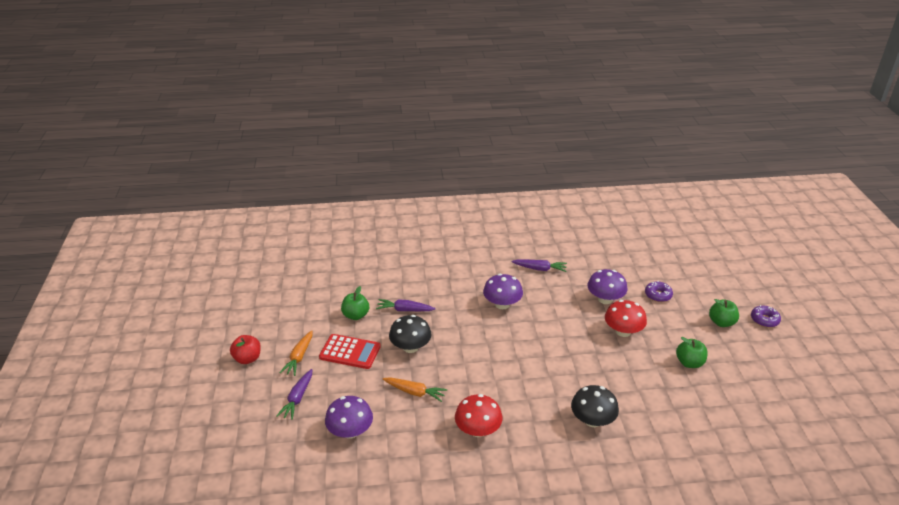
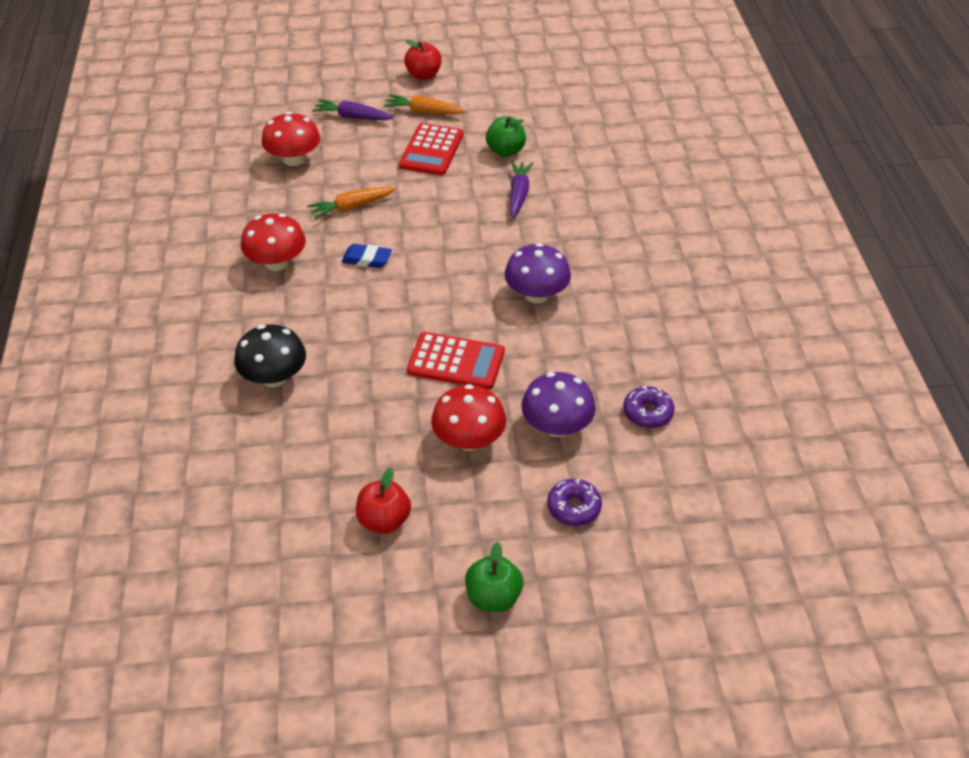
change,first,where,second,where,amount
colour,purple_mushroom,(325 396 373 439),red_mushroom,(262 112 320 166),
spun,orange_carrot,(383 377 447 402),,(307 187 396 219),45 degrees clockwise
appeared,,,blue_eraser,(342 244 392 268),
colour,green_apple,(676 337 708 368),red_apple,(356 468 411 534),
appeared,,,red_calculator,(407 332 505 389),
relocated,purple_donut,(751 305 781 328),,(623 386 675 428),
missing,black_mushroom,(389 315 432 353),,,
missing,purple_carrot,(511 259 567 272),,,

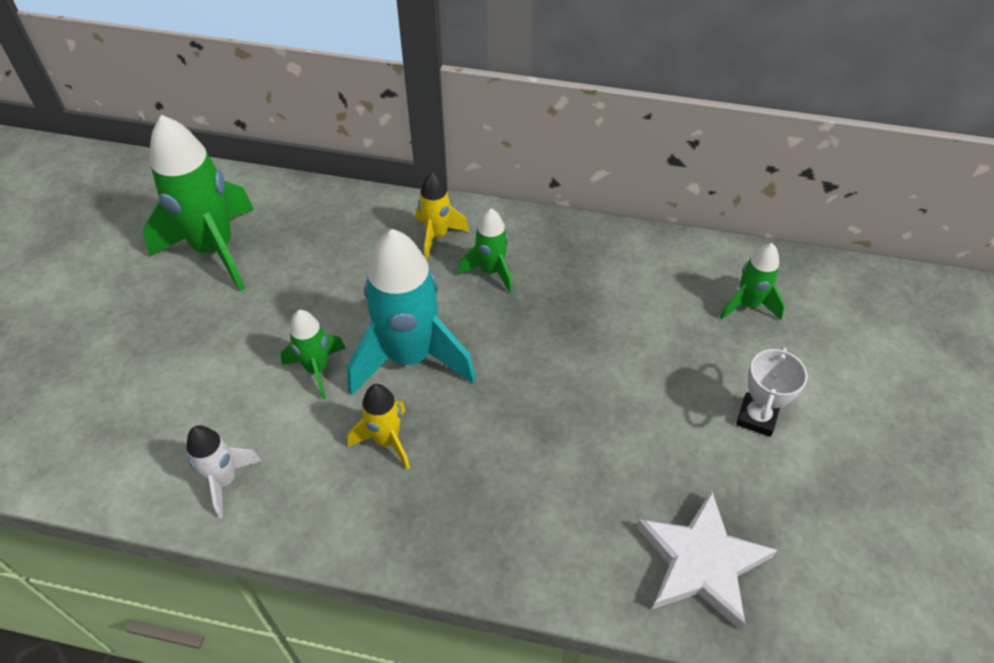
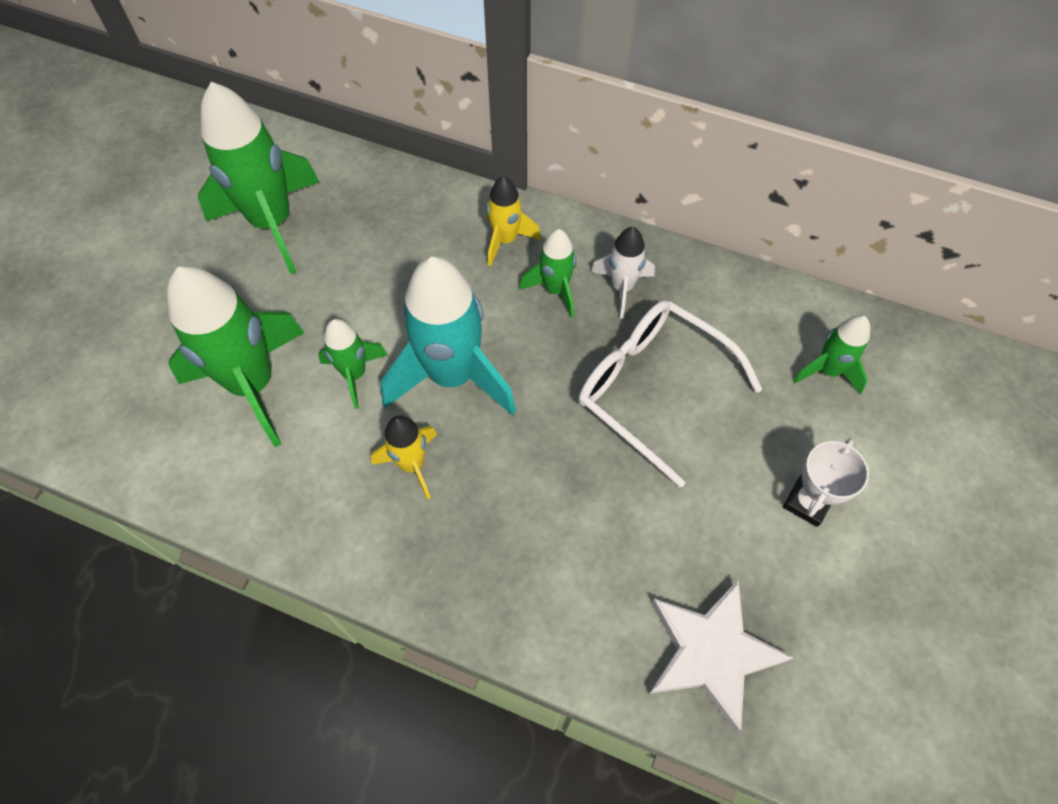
change,first,where,second,where,amount
appeared,,,green_rocket,(167 266 304 447),
appeared,,,white_glasses,(578 300 762 487),
relocated,white_rocket,(187 425 262 518),,(591 227 655 319),

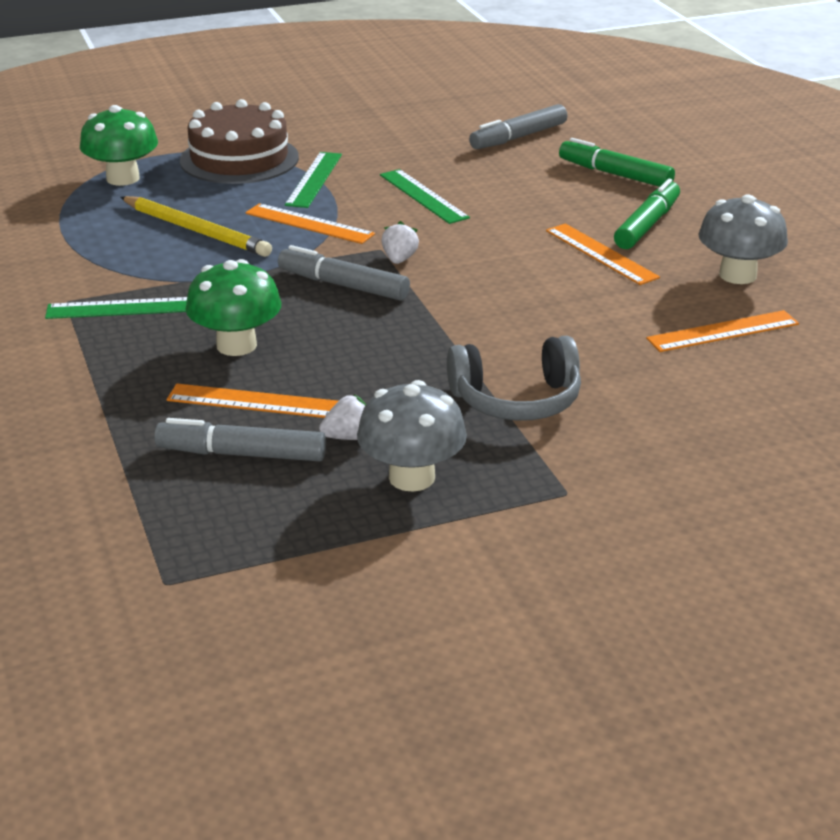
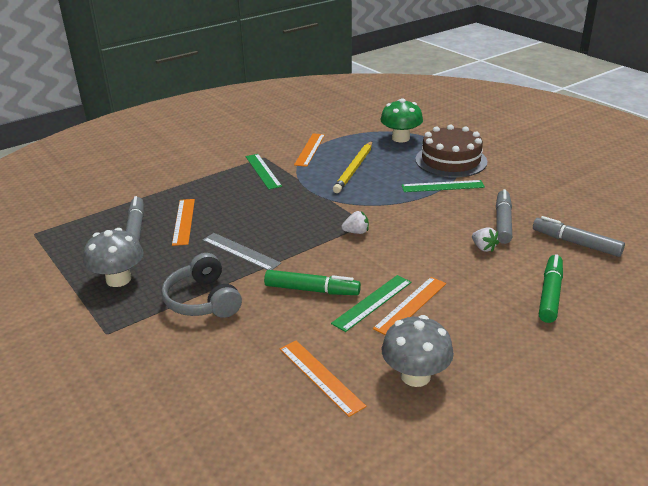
change,first,where,second,where,amount
appeared,,,grey_ruler,(202 233 281 270),
relocated,green_marker,(614 179 680 249),,(264 270 361 295),
relocated,orange_ruler,(245 203 375 244),,(294 133 325 167),
relocated,green_ruler,(380 169 470 224),,(331 275 412 332),
relocated,white_strawberry,(319 394 366 440),,(472 227 499 252),
relocated,grey_marker,(278 245 410 301),,(496 189 512 244),
missing,green_mushroom,(185 259 282 356),,,

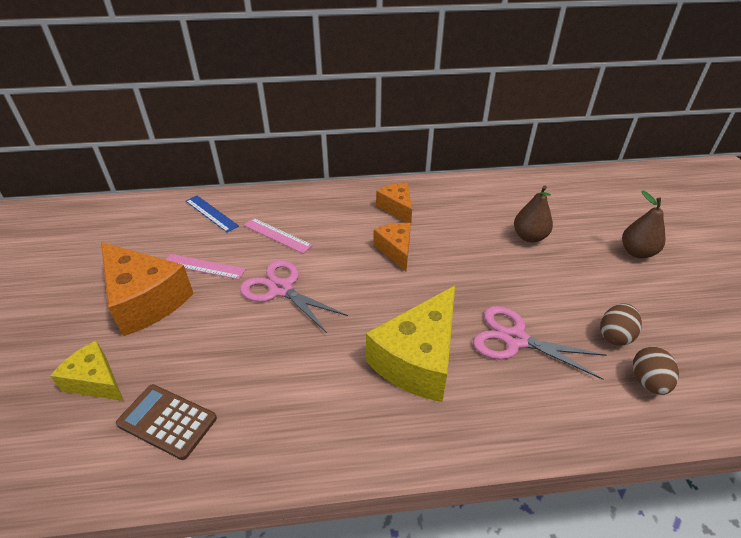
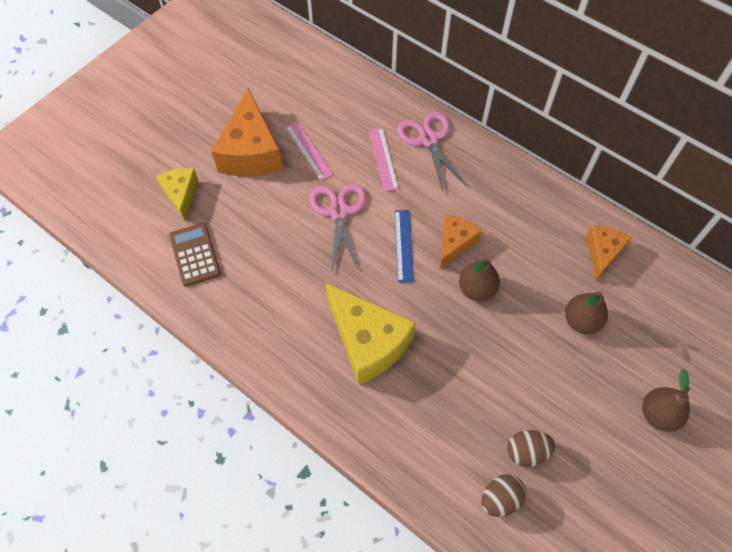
change,first,where,second,where,amount
spun,yellow_cheese,(366 286 455 402),,(326 283 416 385),120 degrees counterclockwise
relocated,blue_ruler,(186 196 239 232),,(395 210 414 283),
relocated,pink_scissors,(473 306 606 380),,(397 112 467 191),
appeared,,,brown_pear,(459 258 500 301),
relocated,orange_cheese,(376 183 412 223),,(586 225 632 281),

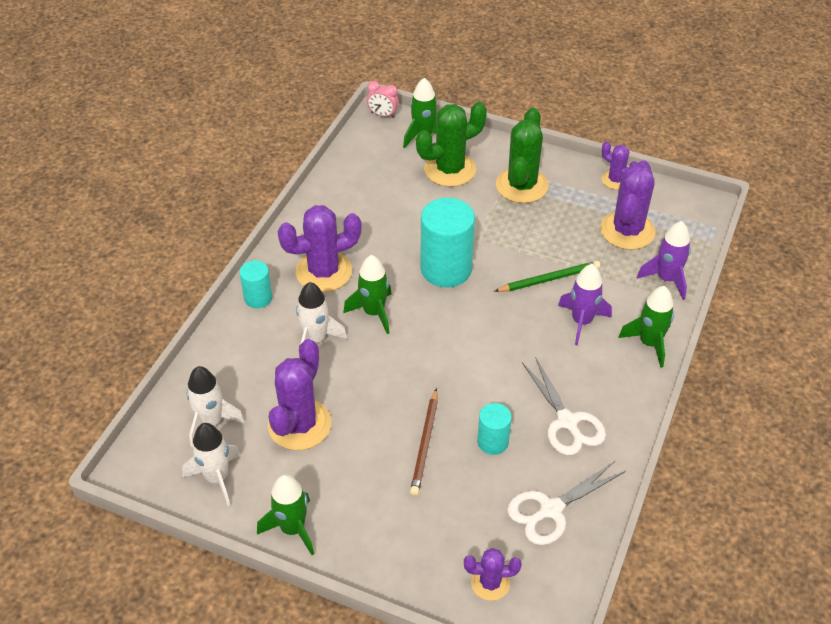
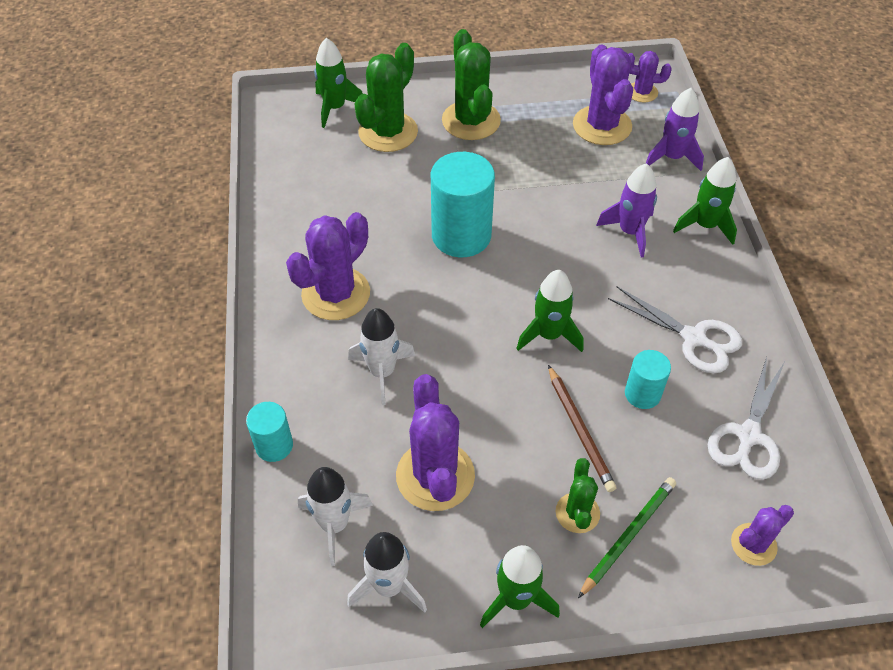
change,first,where,second,where,amount
relocated,turquoise_cylinder,(239 260 272 308),,(246 402 293 462),
relocated,green_rocket,(343 255 392 334),,(516 270 583 352),
appeared,,,green_cactus,(556 458 600 533),
relocated,green_pencil,(494 261 600 292),,(578 477 676 598),
relocated,purple_cactus,(602 141 638 190),,(628 51 672 102),
missing,pink_clock,(367 81 399 118),,,

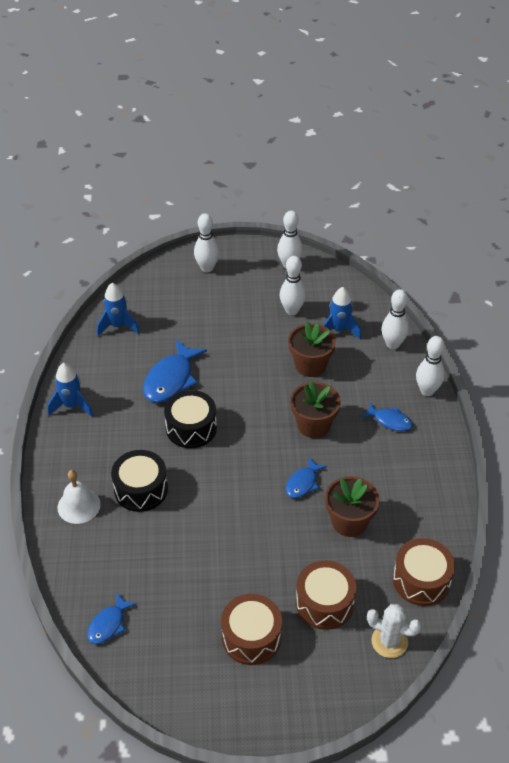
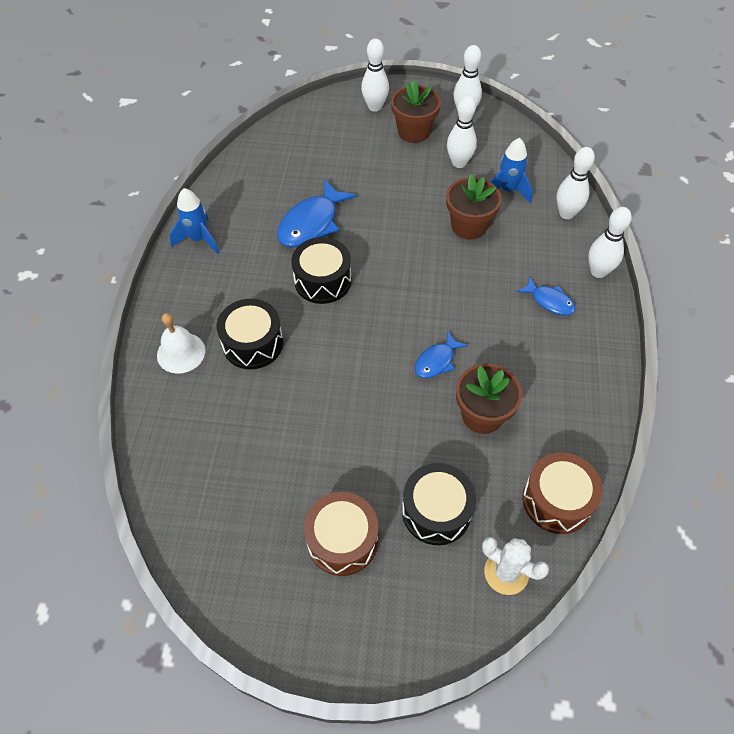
change,first,where,second,where,amount
relocated,brown_flower_pot,(290 381 341 438),,(391 80 441 143),
colour,brown_drum,(296 560 356 630),black_drum,(402 463 476 545),
missing,blue_fish,(87 593 137 644),,,
missing,blue_rocket,(97 283 140 336),,,

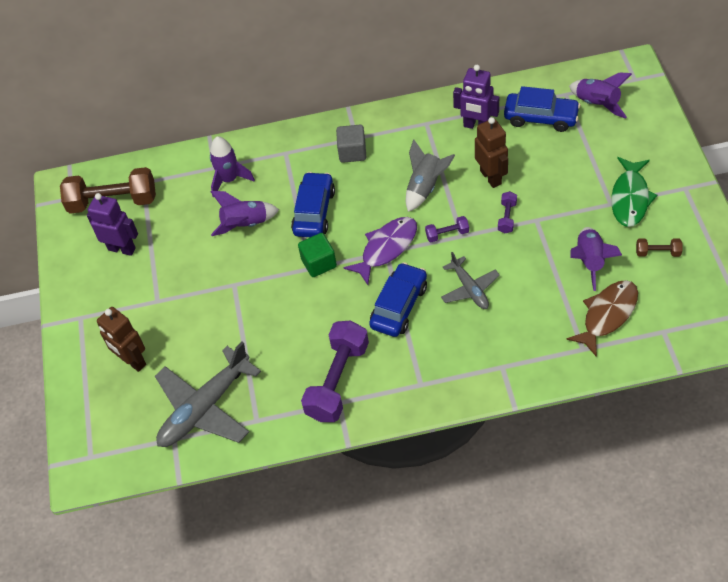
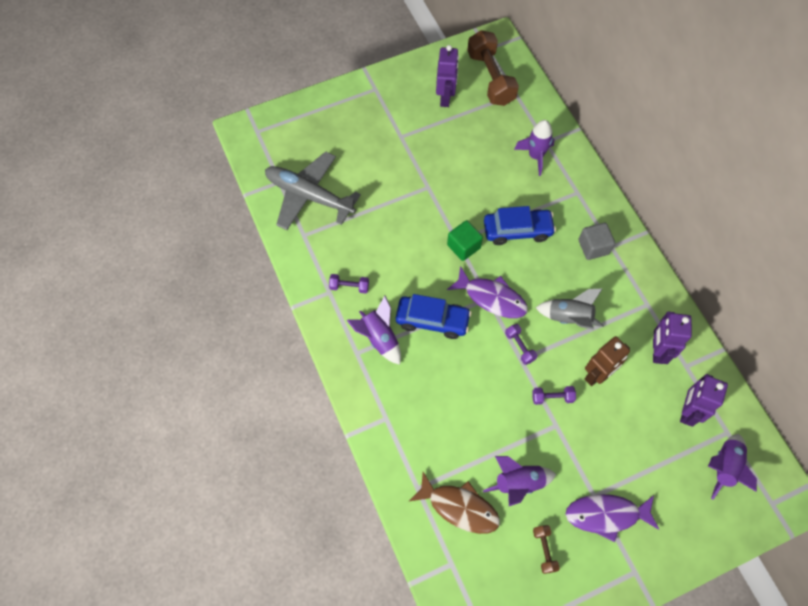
change,first,where,second,where,amount
size,purple_dumbbell,(301 320 369 422),,(329 274 369 293),x0.45
relocated,purple_rocket,(210 191 279 236),,(347 296 401 365),
colour,green_fish,(611 157 657 227),purple_fish,(565 494 660 542),
exchanged,blue_car,(504 86 580 132),purple_robot,(680 374 728 426),
missing,brown_robot,(97 307 146 372),,,
missing,grey_plane,(441 252 500 309),,,

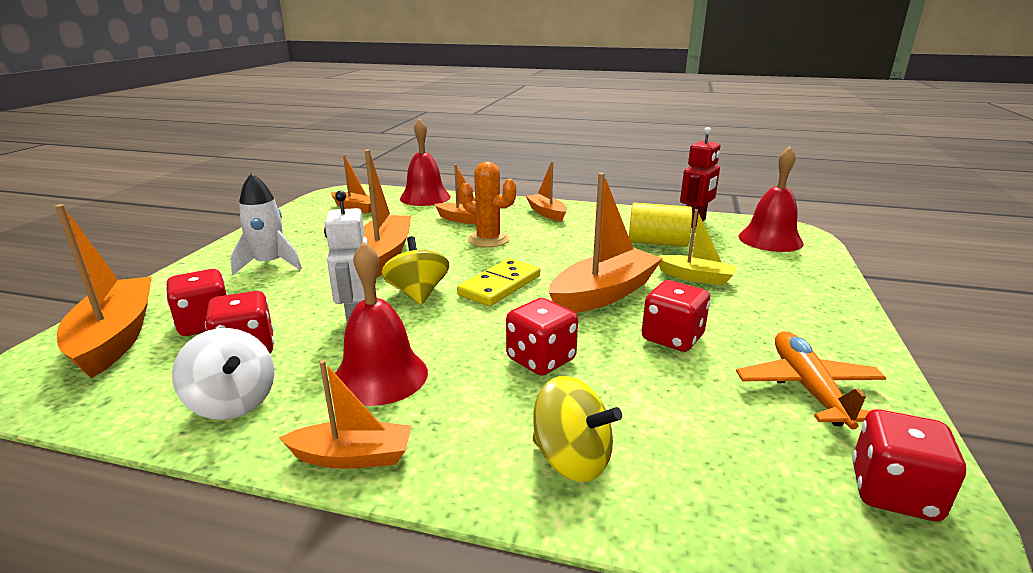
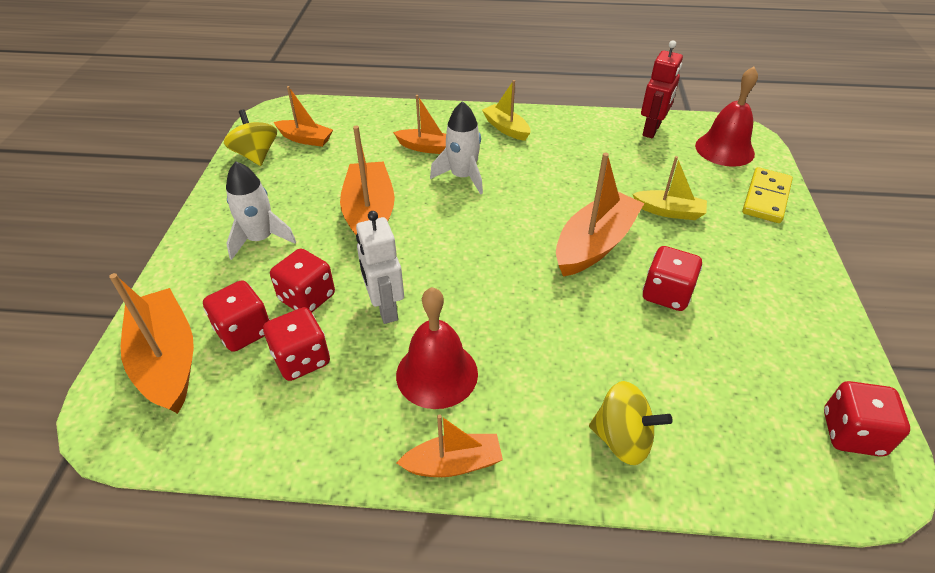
change,first,where,second,where,amount
relocated,yellow_spinning_top,(382 236 449 305),,(224 109 277 166),
relocated,red_dice,(506 298 578 376),,(270 249 335 313),
exchanged,orange_cactus,(460 161 516 247),white_rocket,(430 101 483 195),
colour,orange_boat,(526 161 567 222),yellow_boat,(482 80 530 141),
relocated,yellow_domino,(457 258 540 306),,(742 167 793 223),
missing,white_spinning_top,(172 328 274 420),,,
missing,red_bell,(400 118 451 206),,,
missing,yellow_cylinder,(629 203 692 247),,,
missing,orange_plane,(736 331 886 429),,,

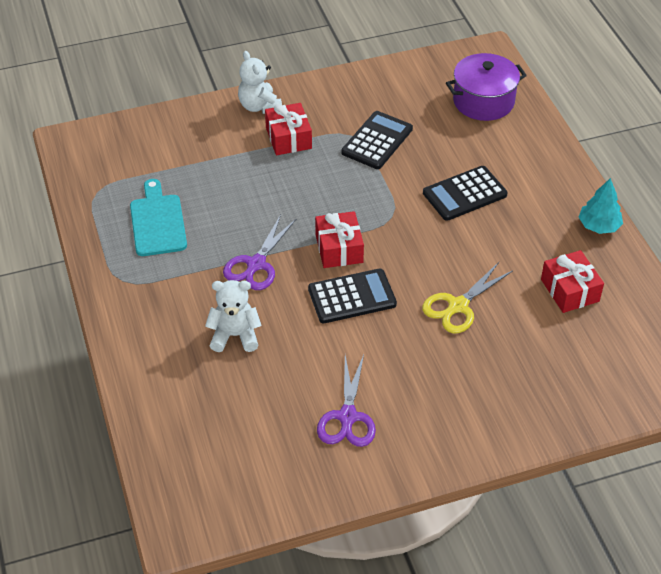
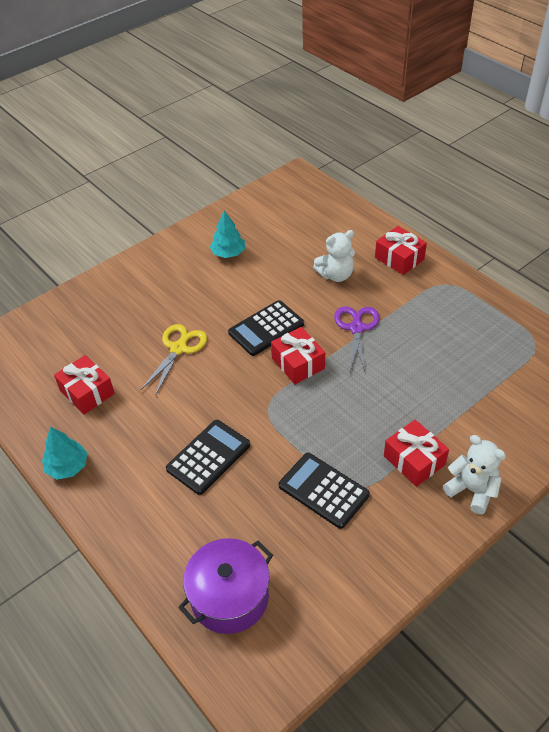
change,first,where,second,where,amount
exchanged,purple_scissors,(317 355 376 447),turquoise_tree,(210 211 245 258),
spun,black_calculator,(341 111 413 169),,(279 453 370 529),120 degrees clockwise
appeared,,,red_gift,(375 226 427 275),
missing,turquoise_cutting_board,(130 179 187 256),,,

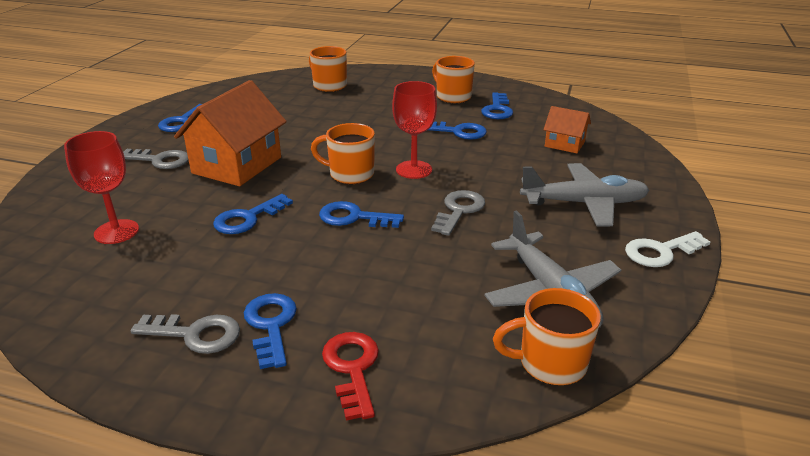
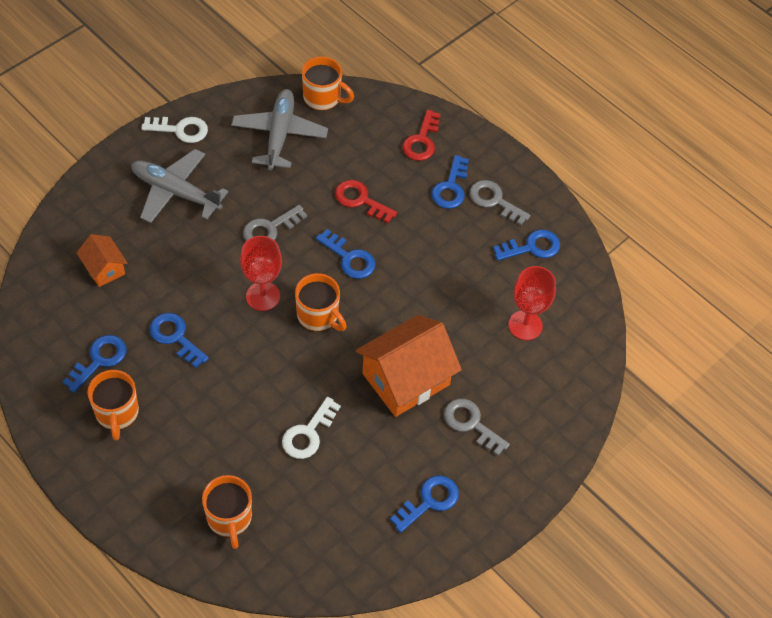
change,first,where,second,where,amount
appeared,,,white_key,(282 397 341 459),
appeared,,,red_key,(335 180 397 223),
relocated,blue_key,(213 194 293 234),,(493 230 560 261),

